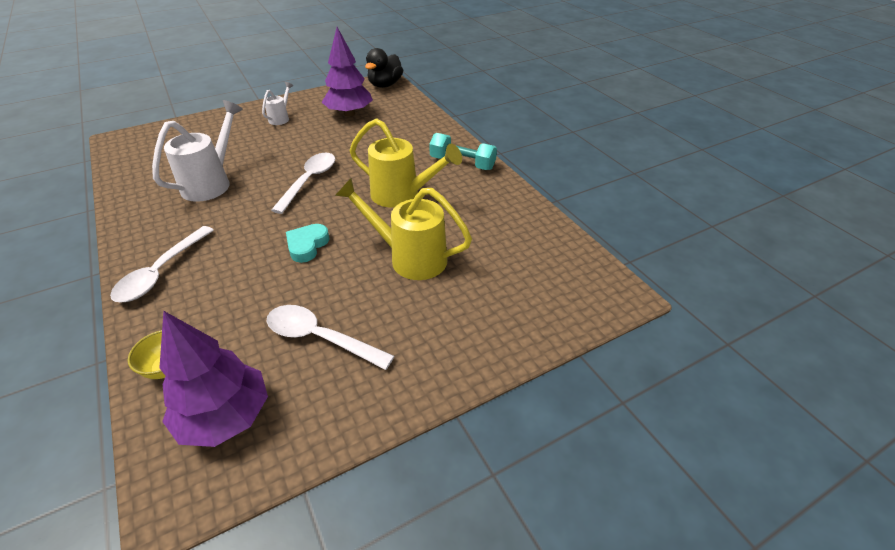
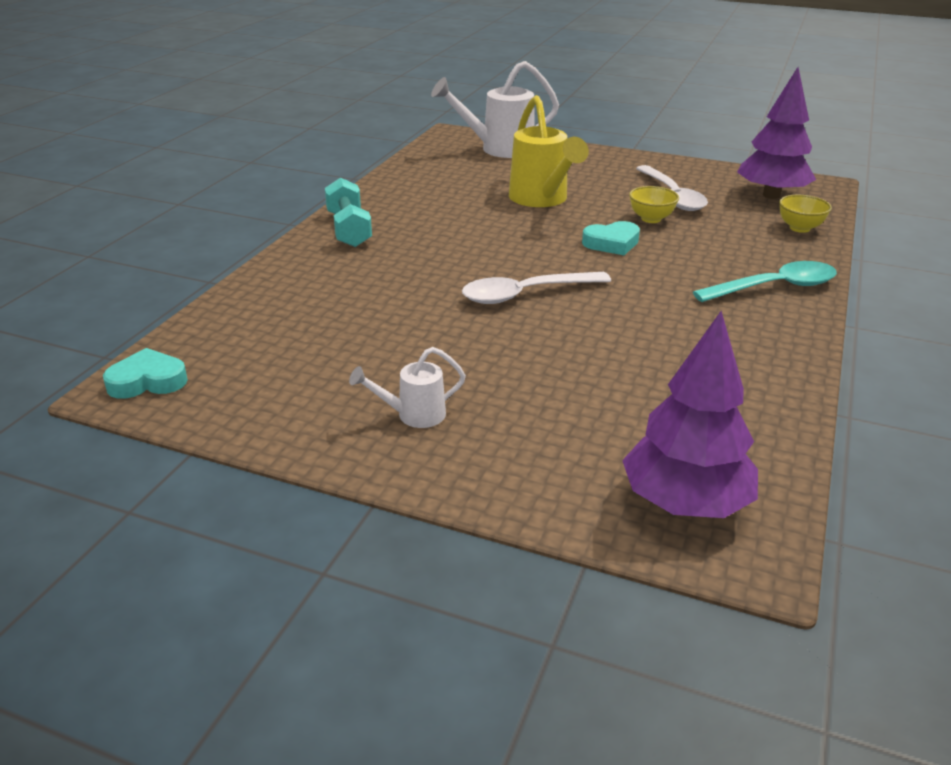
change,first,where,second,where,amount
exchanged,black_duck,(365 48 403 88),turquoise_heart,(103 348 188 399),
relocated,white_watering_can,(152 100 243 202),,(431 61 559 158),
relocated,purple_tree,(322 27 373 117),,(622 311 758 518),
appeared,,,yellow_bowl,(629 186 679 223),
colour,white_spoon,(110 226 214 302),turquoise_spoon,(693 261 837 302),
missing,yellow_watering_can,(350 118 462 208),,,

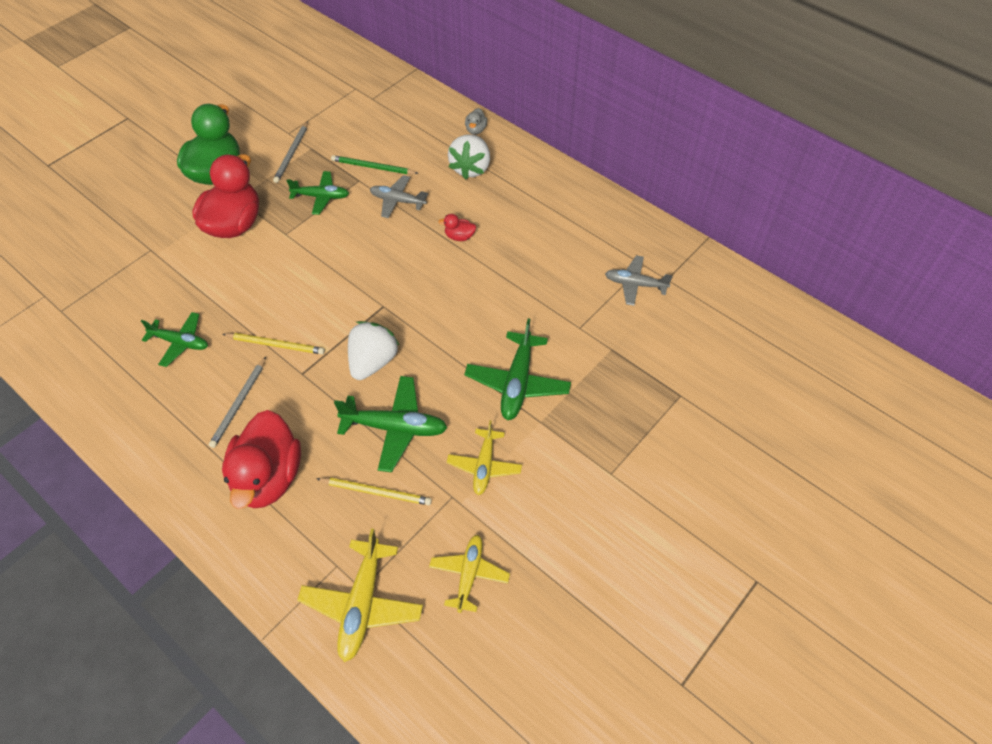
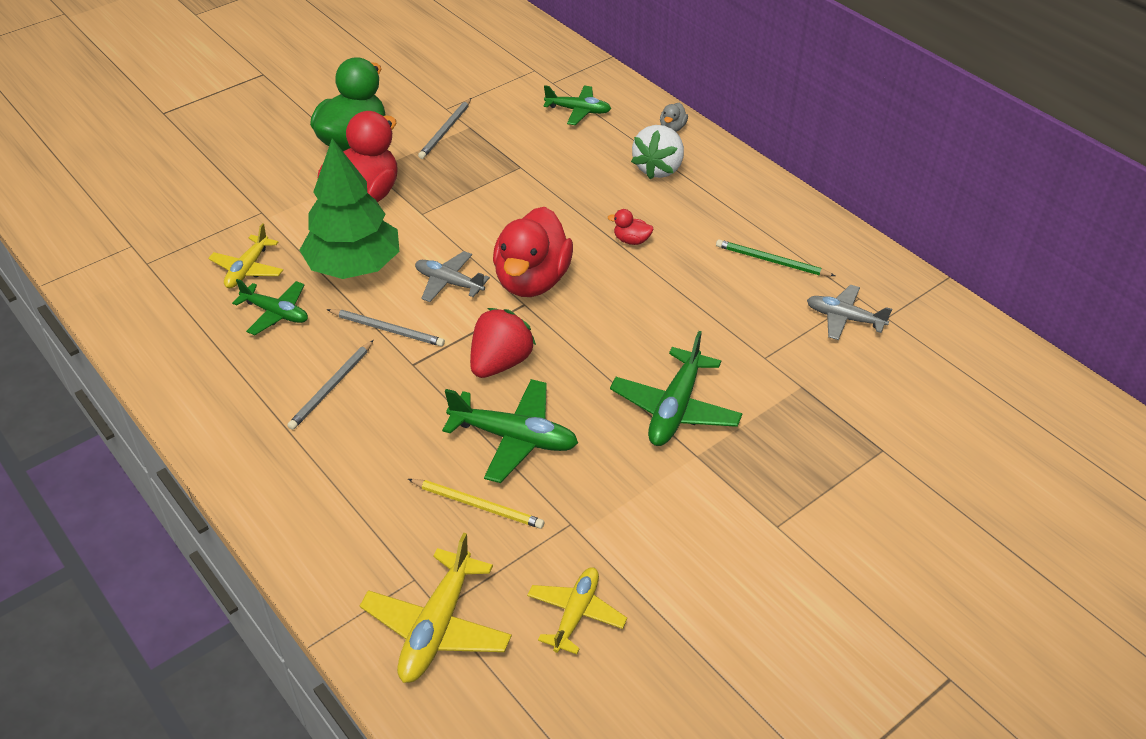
change,first,where,second,where,amount
relocated,yellow_plane,(447 420 522 495),,(208 223 283 288),
appeared,,,green_tree,(300 138 399 279),
colour,yellow_pencil,(223 333 325 354),grey_pencil,(327 309 445 347),
relocated,grey_plane,(370 175 428 218),,(415 251 490 302),
colour,white_strawberry,(348 321 399 380),red_strawberry,(470 308 536 378),
relocated,red_duck,(222 410 301 509),,(493 207 573 297),
relocated,green_plane,(286 171 349 215),,(543 85 611 125),
relocated,green_pencil,(331 155 419 174),,(716 239 835 276),

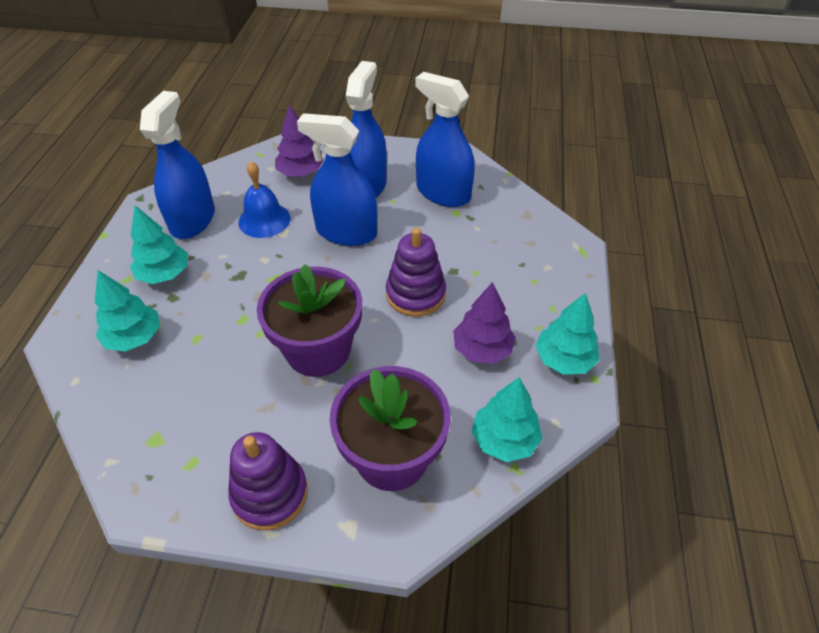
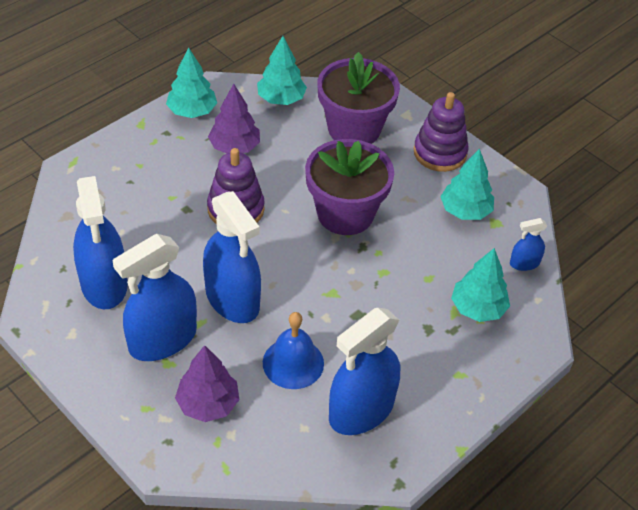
change,first,where,second,where,amount
relocated,turquoise_tree,(130 205 188 284),,(440 149 494 220),
appeared,,,blue_spray_bottle,(510 218 547 271),

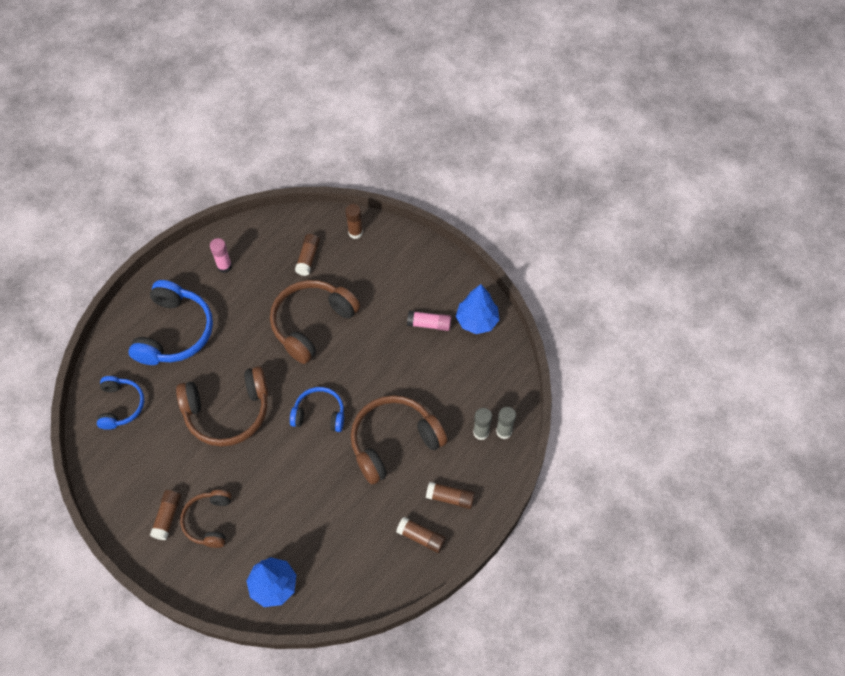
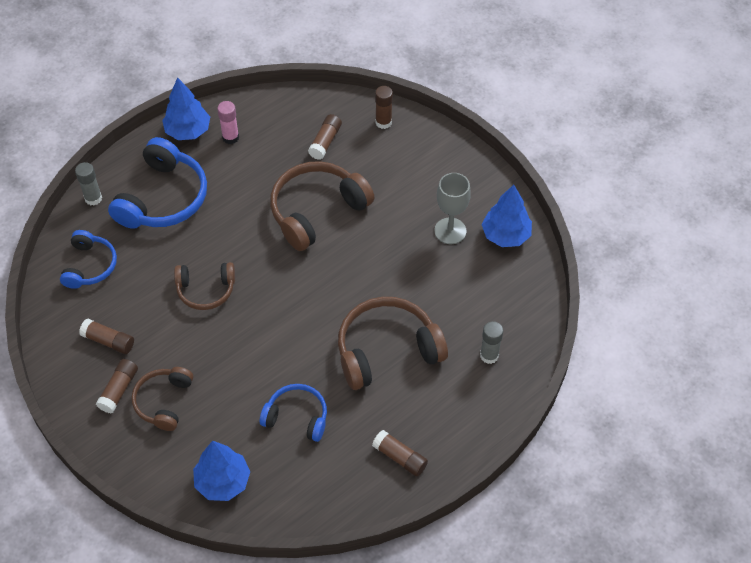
change,first,where,second,where,amount
relocated,grey_glue_stick,(496 407 516 439),,(75 162 102 206),
relocated,brown_glue_stick,(426 482 475 509),,(79 319 134 354),
appeared,,,blue_tree,(162 77 210 140),
size,brown_headphones,(176 367 268 447),,(174 262 235 310),x0.60
relocated,blue_headphones,(290 387 344 432),,(260 384 327 442),
exchanged,pink_glue_stick,(407 311 451 331),grey_goblet,(434 173 471 244),

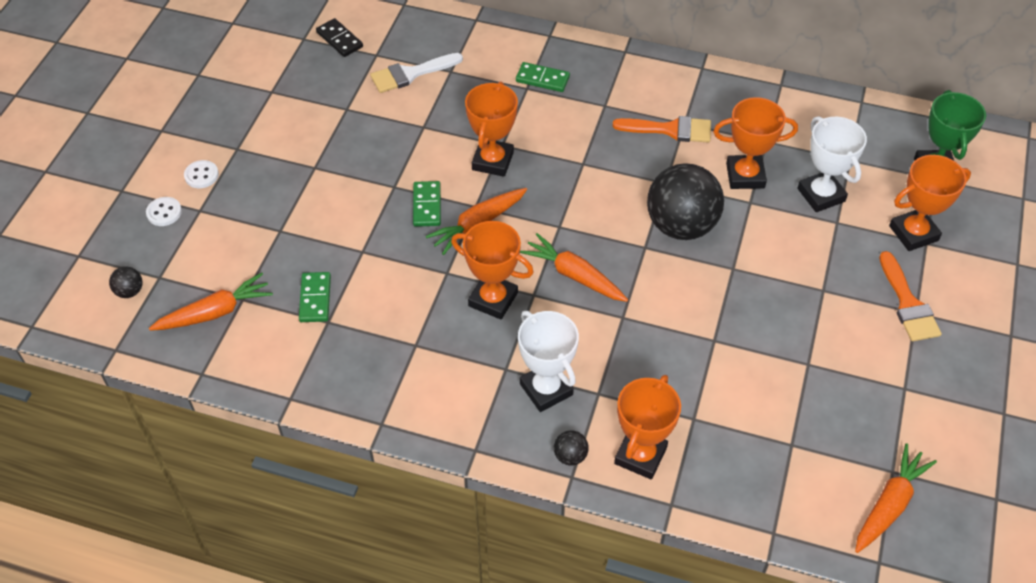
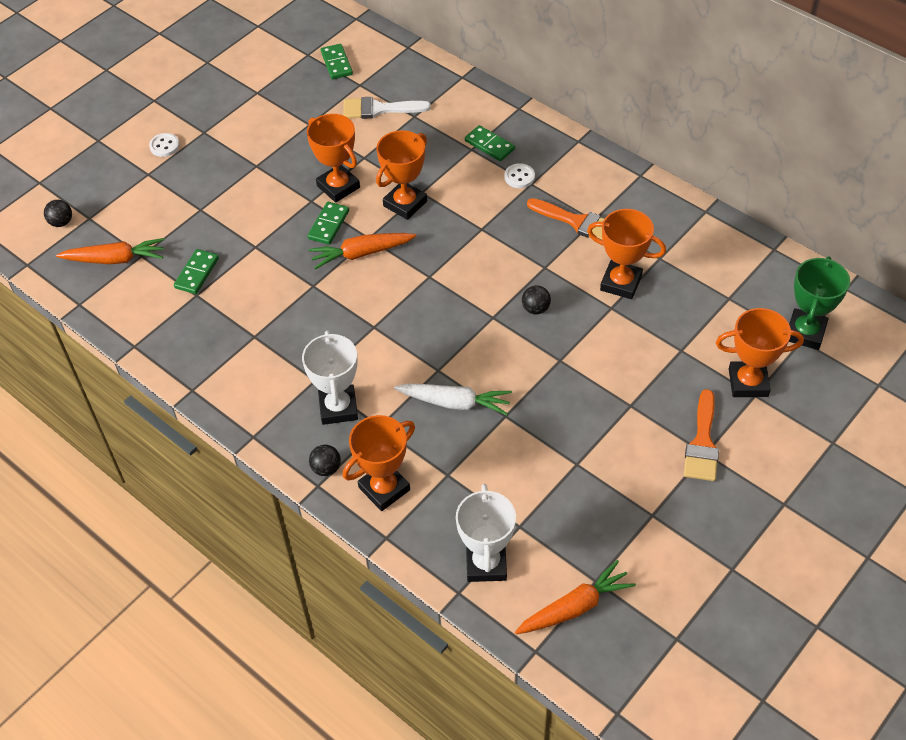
change,first,where,second,where,amount
relocated,orange_trophy,(451 221 534 319),,(307 114 360 203),
colour,black_domino,(316 18 363 57),green_domino,(321 44 353 79),
appeared,,,white_carrot,(394 383 512 415),
relocated,white_trophy,(797 116 867 212),,(456 484 516 582),
relocated,white_button,(146 197 182 226),,(504 163 535 188),
size,black_ball,(647 163 724 240),,(522 285 551 315),x0.41
missing,orange_carrot,(520 233 628 302),,,

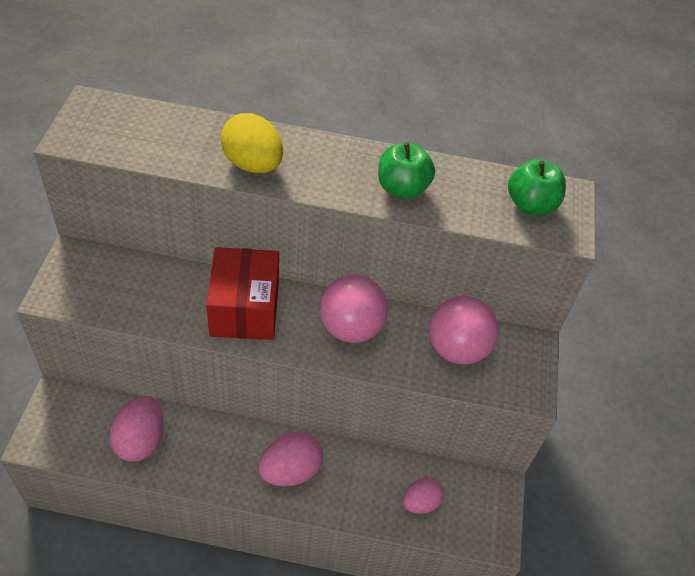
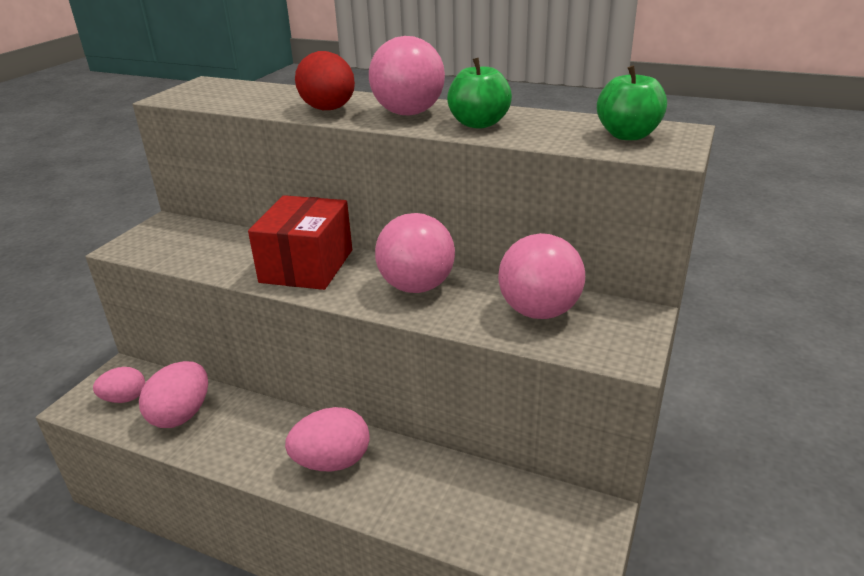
change,first,where,second,where,amount
relocated,pink_egg,(403 477 444 514),,(93 367 145 403),
colour,yellow_egg,(221 113 283 173),red_egg,(295 51 355 110),
appeared,,,pink_ball,(369 36 445 115),

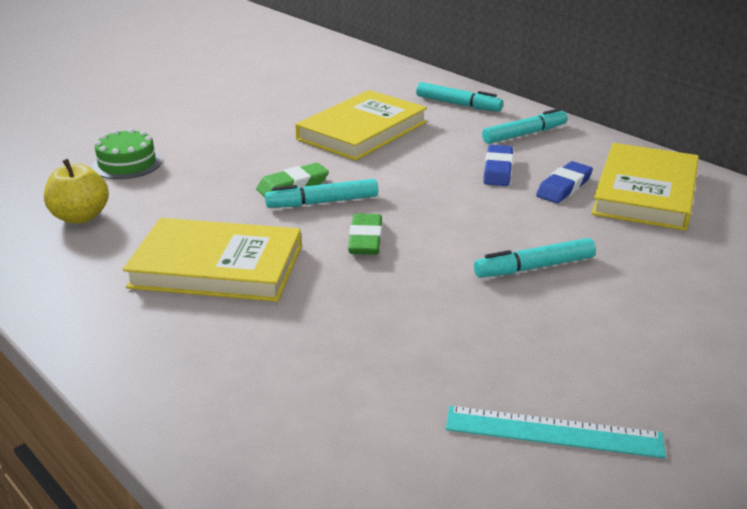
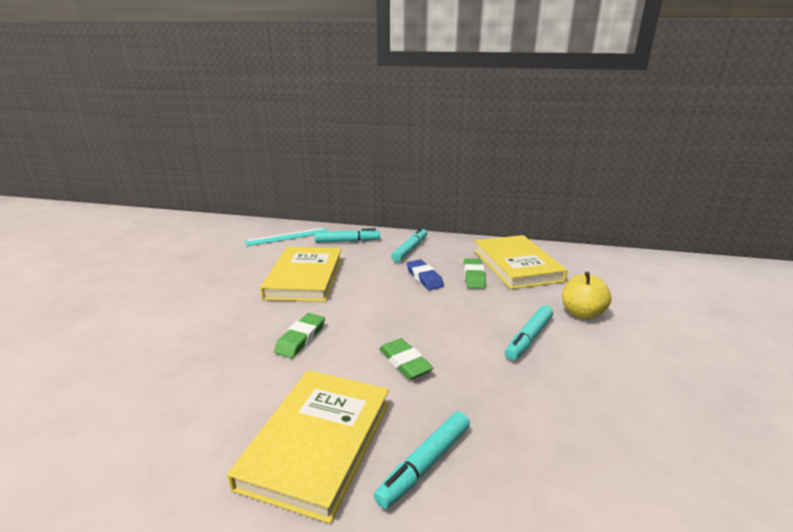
change,first,where,second,where,amount
spun,yellow_book,(123 218 301 302),,(227 370 389 524),45 degrees counterclockwise
relocated,turquoise_ruler,(446 406 666 458),,(245 228 328 246),
relocated,turquoise_marker,(265 179 378 208),,(374 411 470 509),
colour,blue_eraser,(536 161 593 203),green_eraser,(464 258 486 289),
relocated,yellow_apple,(44 159 109 223),,(562 271 611 319),
missing,green_cake,(92 128 162 179),,,

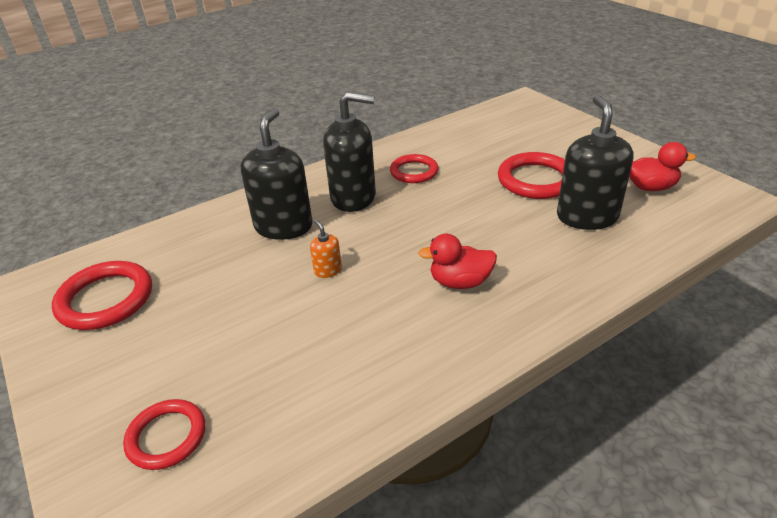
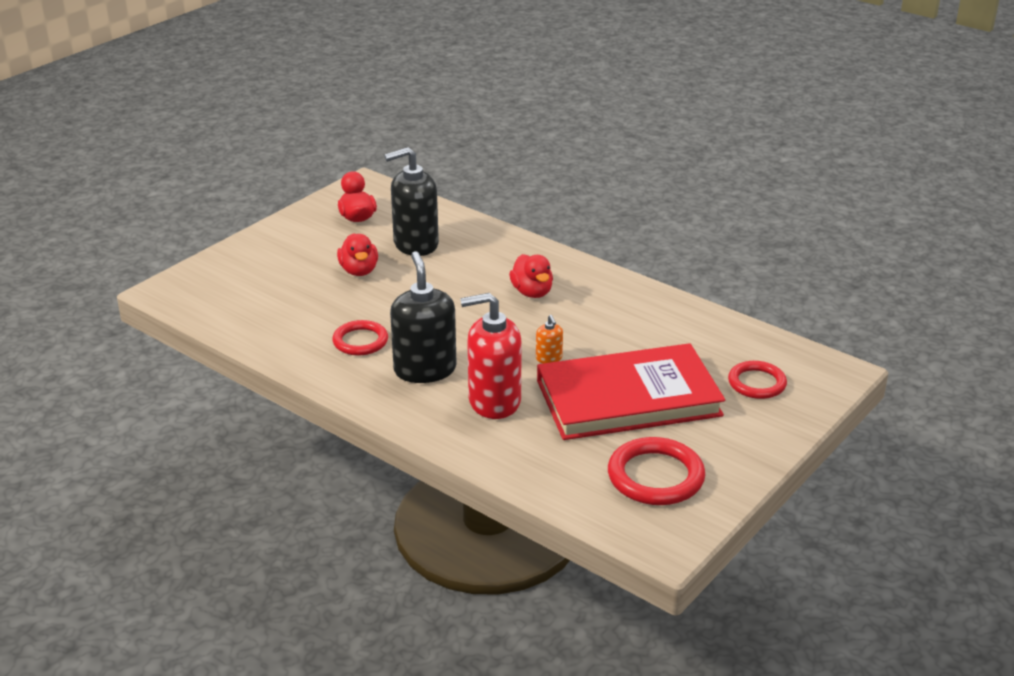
change,first,where,second,where,amount
exchanged,red_ring,(498 152 565 199),red_duck,(337 233 378 276),
colour,black_soap_dispenser,(241 108 313 240),red_soap_dispenser,(460 293 522 419),
spun,orange_soap_dispenser,(310 219 342 278),,(536 315 563 363),60 degrees counterclockwise
appeared,,,red_book,(537 343 725 440),

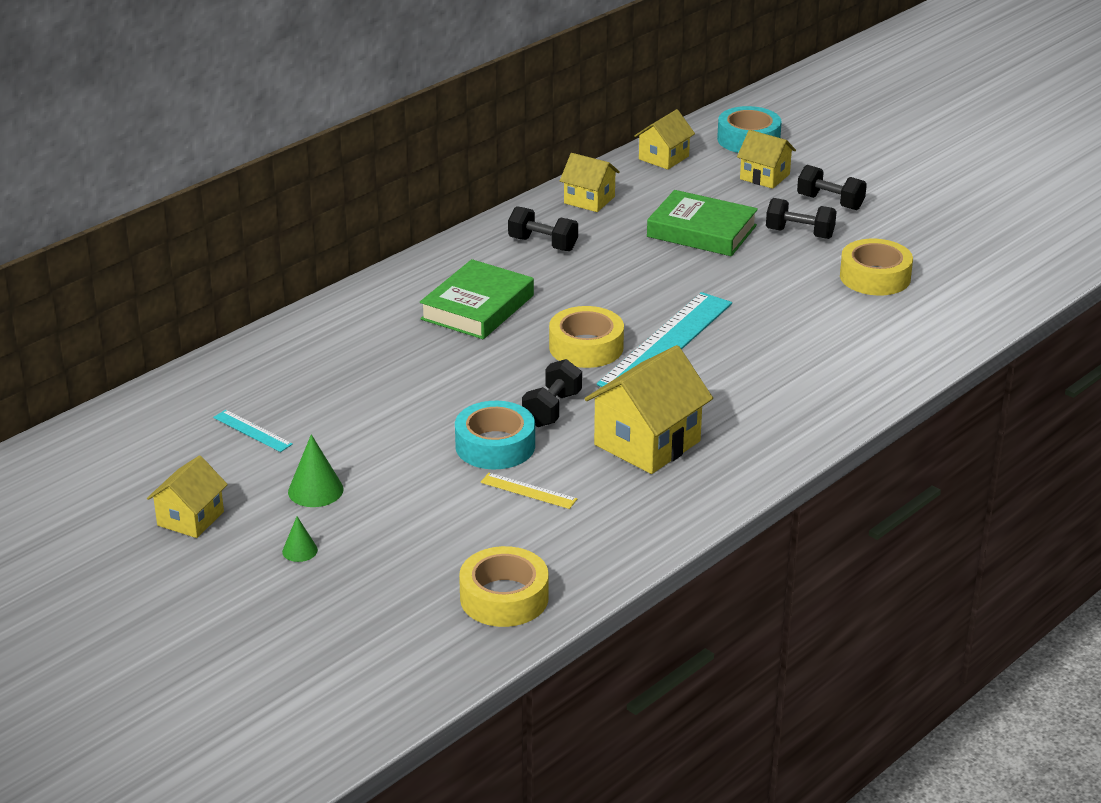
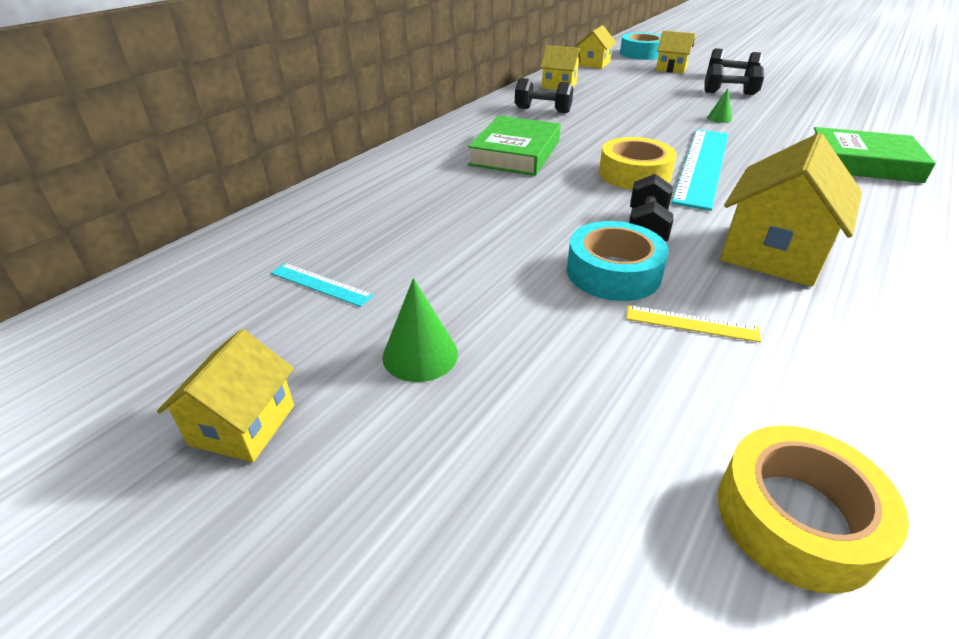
change,first,where,second,where,amount
relocated,green_cone,(282 517 318 562),,(707 88 732 123),
relocated,green_book,(647 190 758 256),,(814 127 936 183),
missing,yellow_tape,(840 239 913 295),,,

